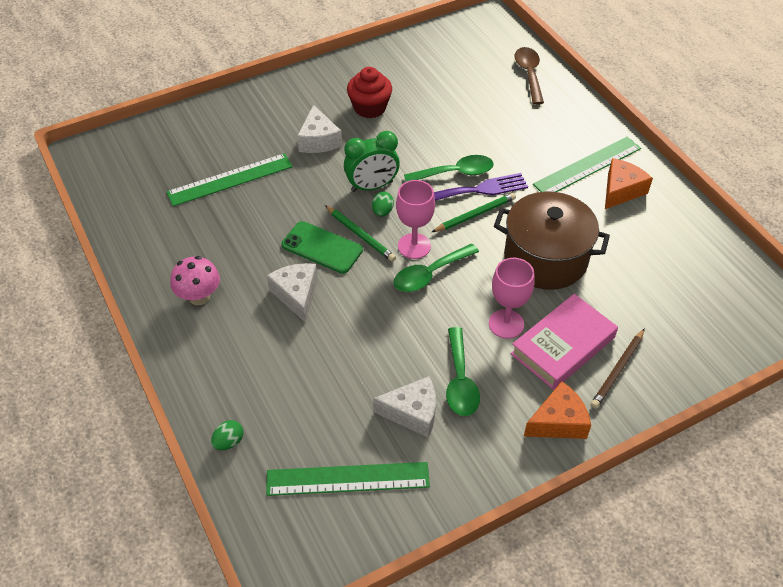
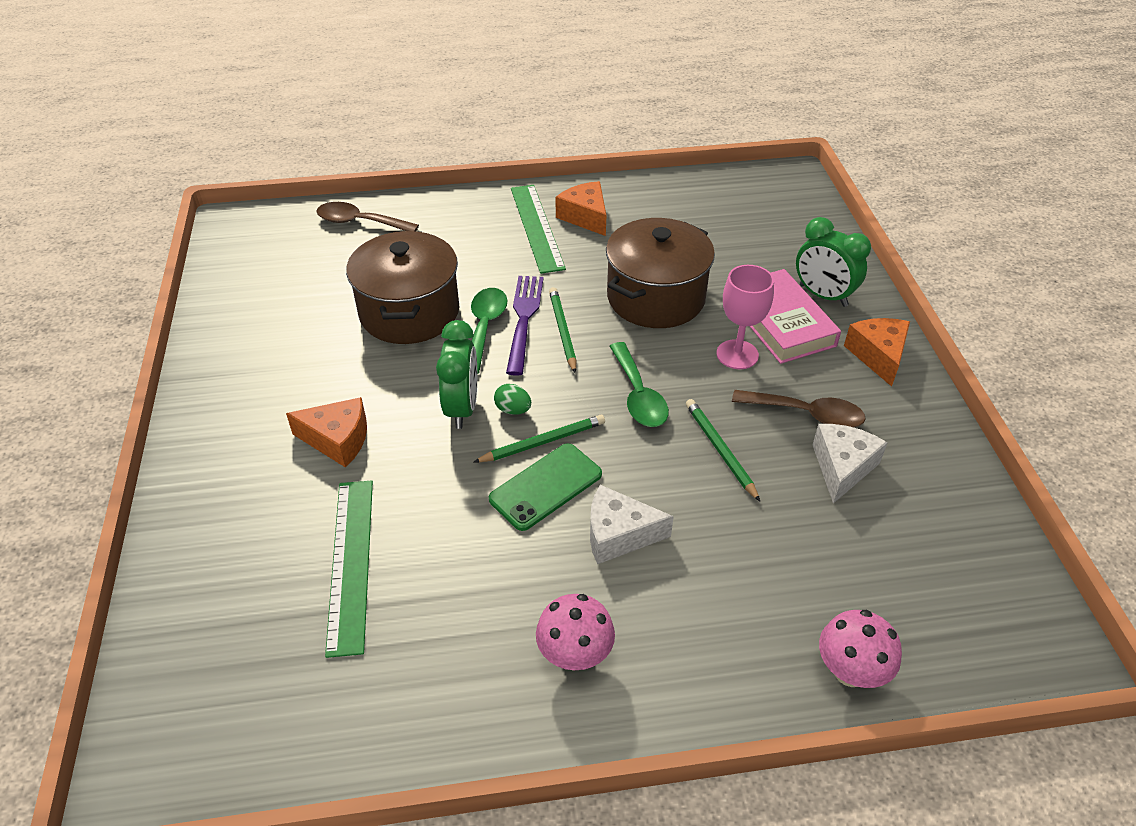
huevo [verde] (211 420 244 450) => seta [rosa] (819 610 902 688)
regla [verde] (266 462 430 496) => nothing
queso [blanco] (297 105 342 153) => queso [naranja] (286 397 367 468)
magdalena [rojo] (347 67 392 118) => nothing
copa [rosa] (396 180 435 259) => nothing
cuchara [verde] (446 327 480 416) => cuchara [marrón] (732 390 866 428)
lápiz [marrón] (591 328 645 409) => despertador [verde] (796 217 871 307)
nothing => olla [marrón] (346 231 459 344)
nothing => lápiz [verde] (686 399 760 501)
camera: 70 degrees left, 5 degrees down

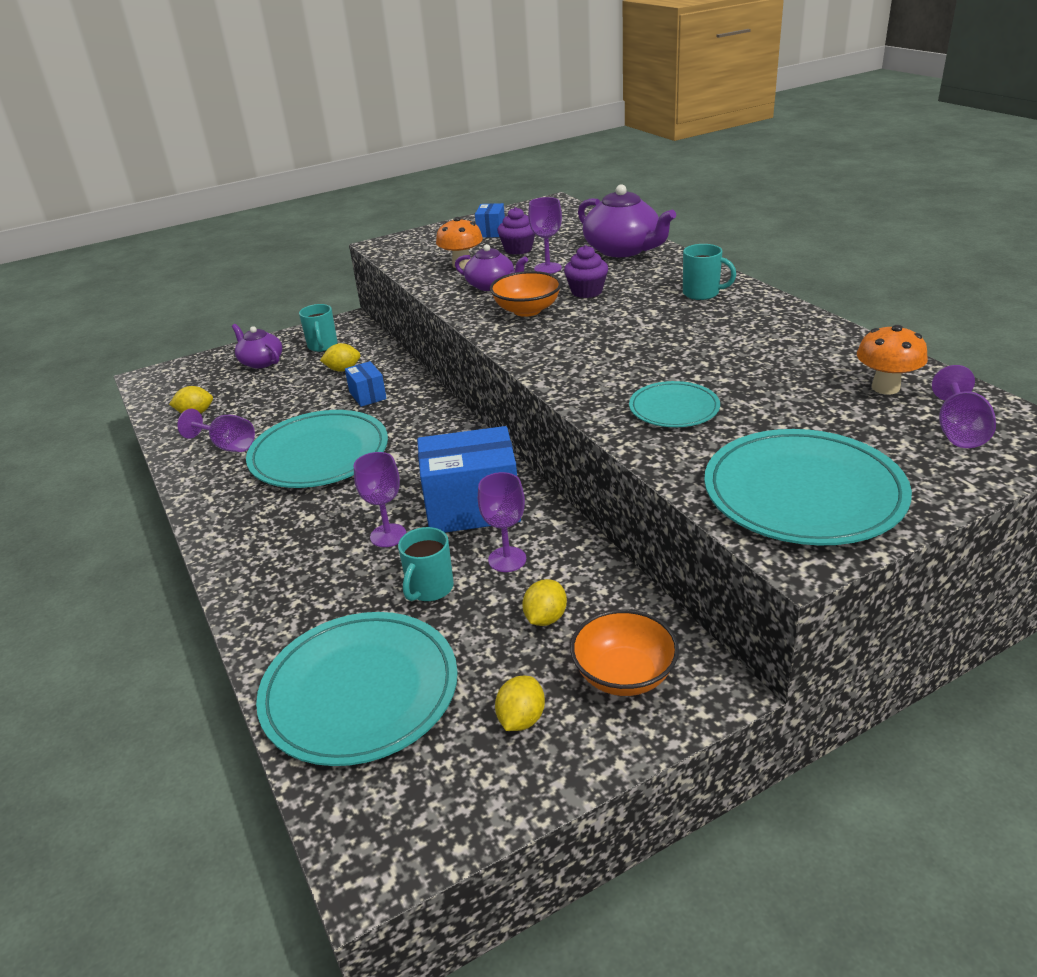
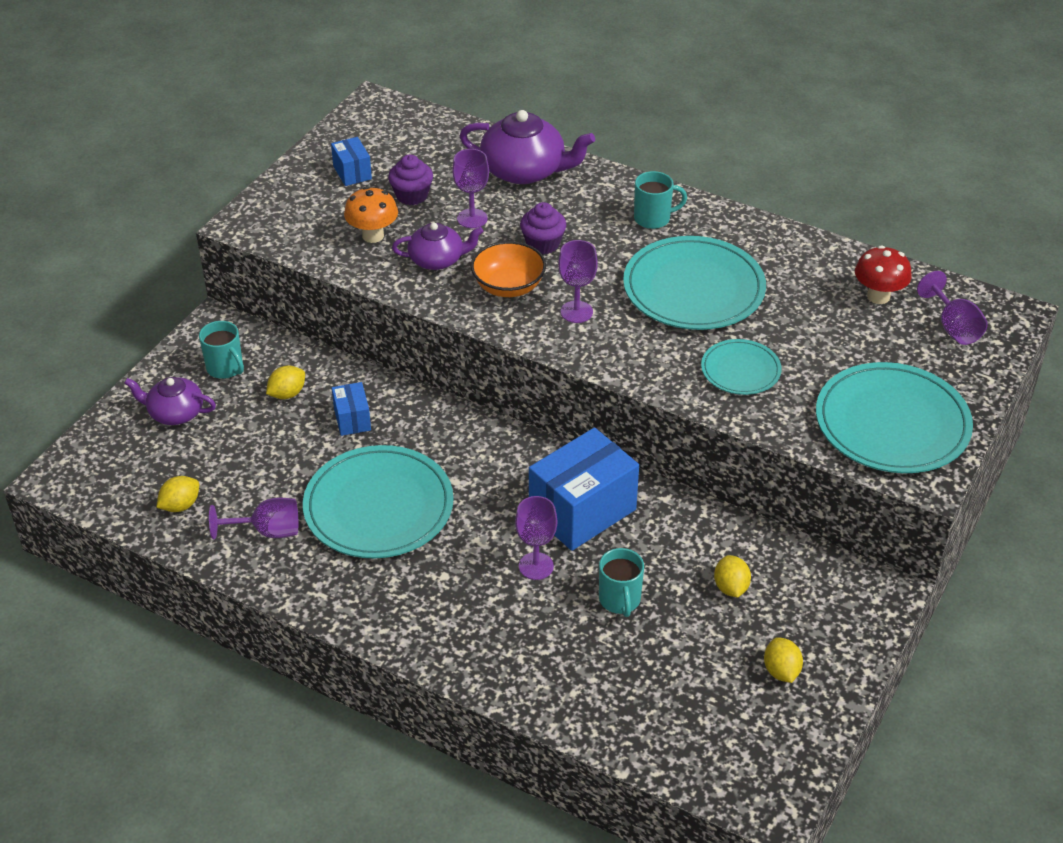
plato [turquesa] (256 612 458 766) => plato [turquesa] (623 236 766 330), move
caja [azul] (345 361 387 407) => caja [azul] (332 382 371 436), 45 degrees clockwise
copa [morado] (478 472 526 572) => copa [morado] (558 240 598 323), move
cuenco [naranja] (570 609 679 696) => nothing
seta [naranja] (857 325 928 394) => seta [rojo] (855 245 912 304)
camera: 35 degrees left, 10 degrees up

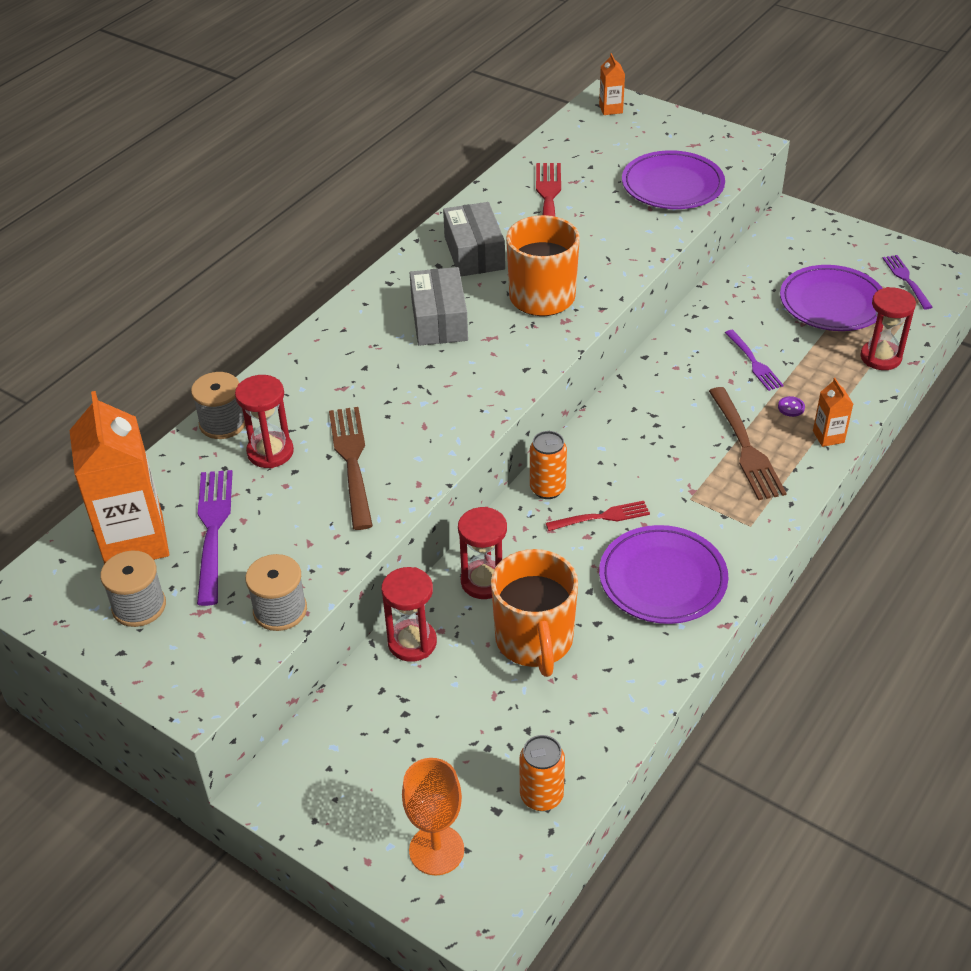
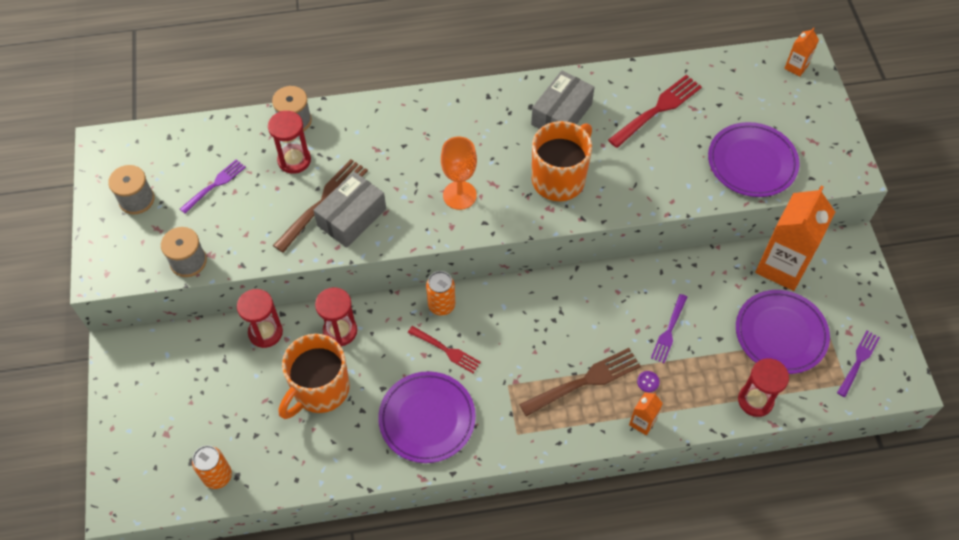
cartón de leche [naranja] (69 391 169 564) => cartón de leche [naranja] (755 186 835 291), move
tenedor [morado] (197 470 233 606) => tenedor [morado] (180 159 246 214), x0.63
copa [naranja] (402 758 464 876) => copa [naranja] (441 137 477 210), move
caja [gris] (410 267 468 346) => caja [gris] (313 172 386 248), move
tenedor [marrón] (709 387 787 500) => tenedor [marrón] (519 348 641 416), 150 degrees counterclockwise
camera: 45 degrees right, 15 degrees up

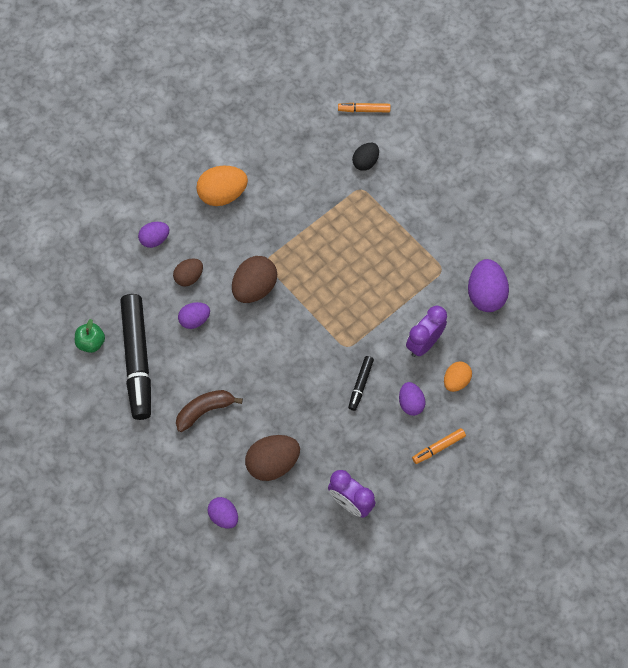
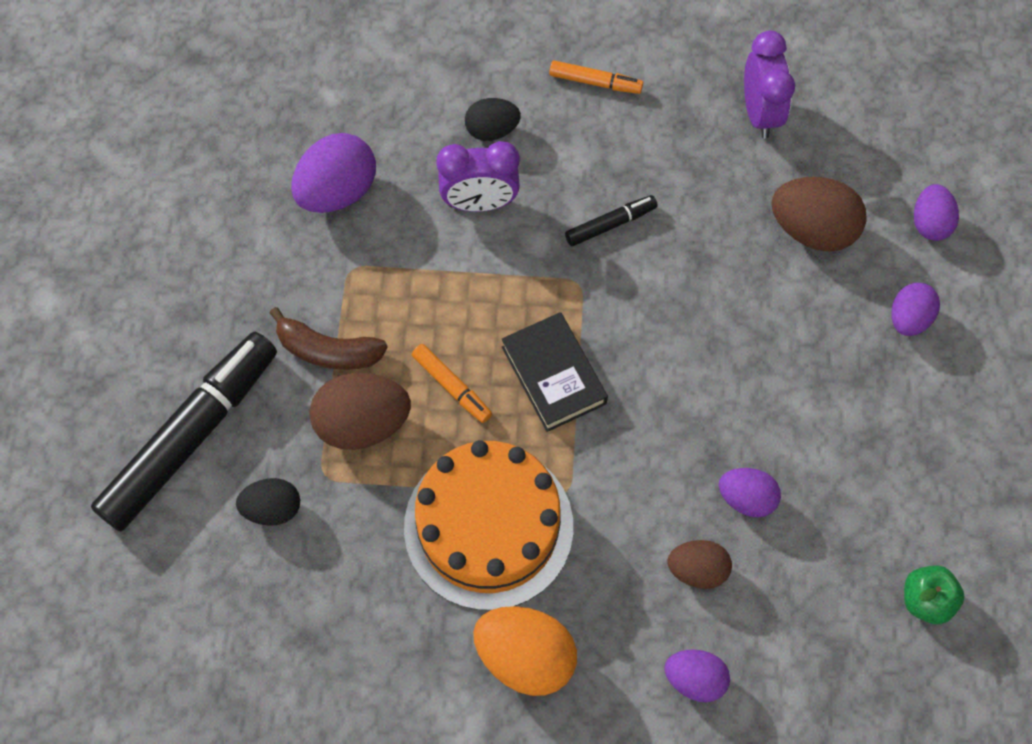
rotulador [negro] (120 294 151 420) => rotulador [negro] (91 332 277 531), move
plátano [marrón] (176 390 243 432) => plátano [marrón] (270 307 388 370), move
huevo [marrón] (232 256 277 303) => huevo [marrón] (309 373 411 450), move
rotulador [naranja] (338 103 391 112) => rotulador [naranja] (412 344 492 423), move
huevo [morado] (399 382 426 416) => huevo [morado] (892 283 940 336), move
huevo [naranja] (444 362 472 392) => huevo [negro] (465 98 521 141)
nothing => tarta [naranja] (404 440 573 610)
nothing => libro [negro] (501 312 608 432)
camera: 135 degrees left, 0 degrees up

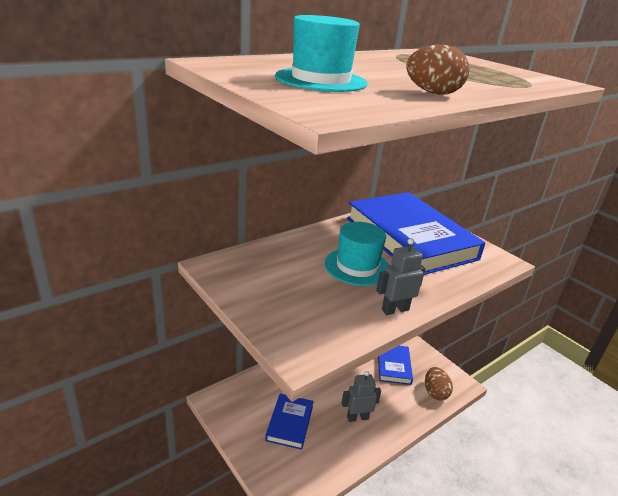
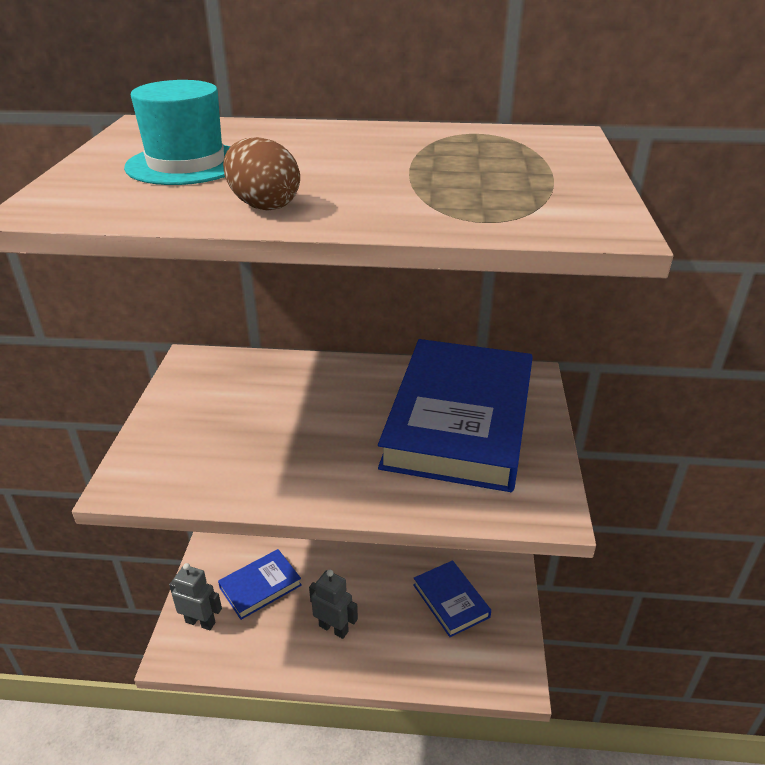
sombrero [turquesa] (325 222 389 286) => nothing
robot [gris] (376 238 425 315) => robot [gris] (169 563 222 630), move
libro [azul] (378 346 413 385) => libro [azul] (413 560 491 637), 75 degrees counterclockwise
huevo [marrón] (425 367 453 401) => nothing
camera: 45 degrees right, 5 degrees up

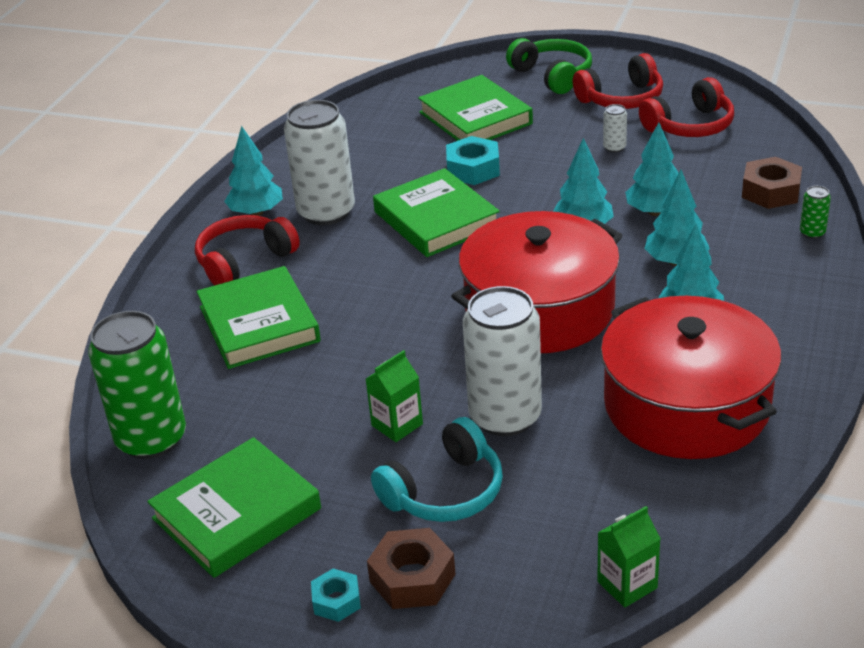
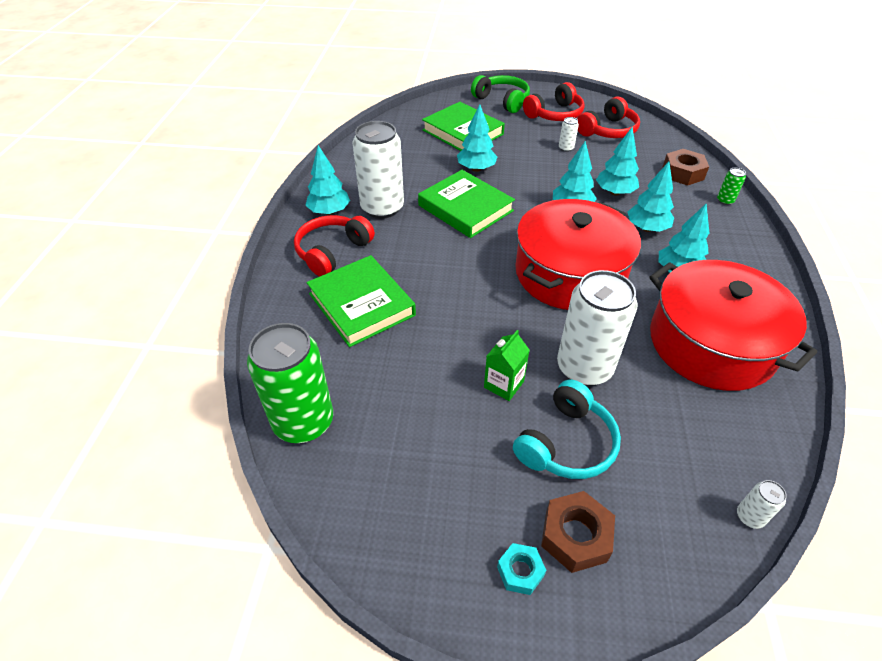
libro [verde] (147 437 321 578) => nothing
tuerca [turquesa] (446 136 500 185) => árbol [turquesa] (457 104 497 172)
cartón de leche [verde] (597 506 661 608) => lata [blanco] (737 480 787 529)
camera: 15 degrees left, 10 degrees up

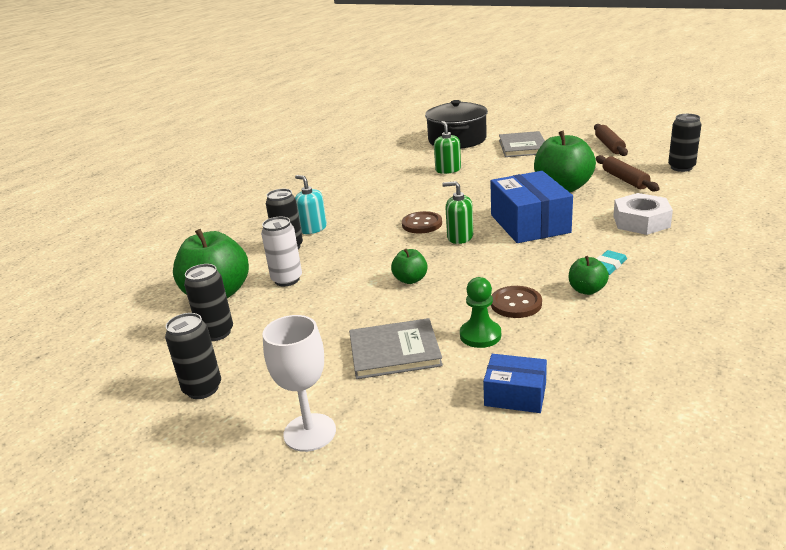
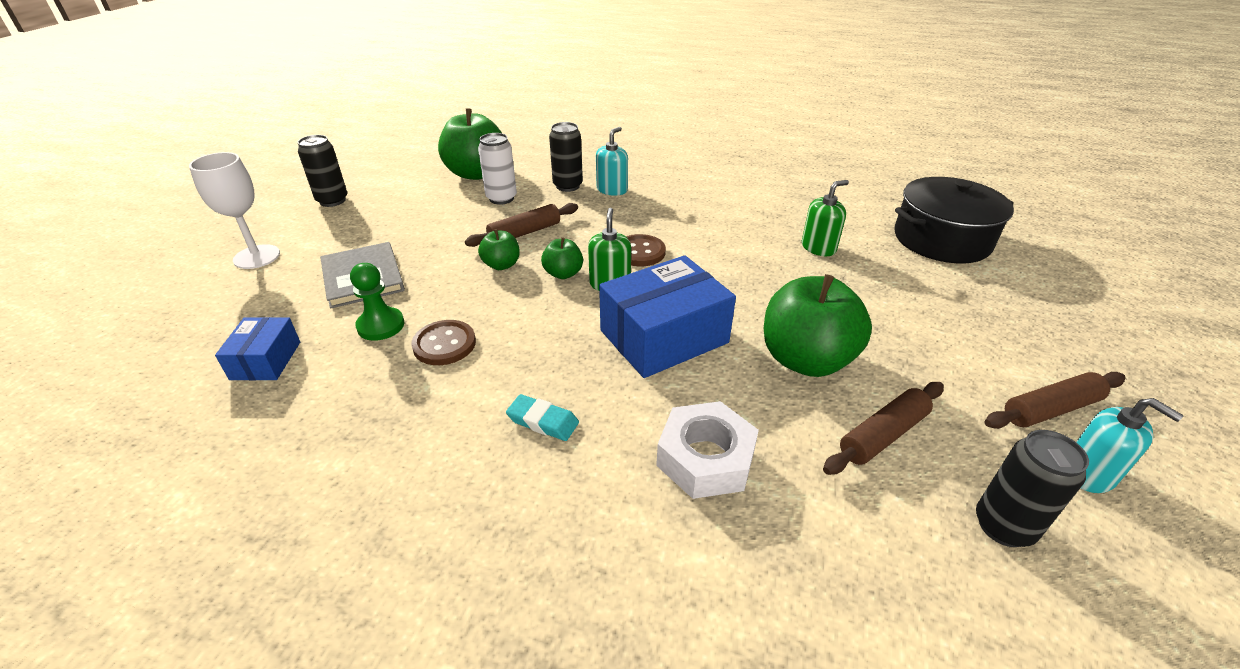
lata [negro] (184 264 233 341) => nothing
libro [gris] (499 131 545 157) => nothing
manzana [verde] (569 256 609 295) => manzana [verde] (541 237 583 279), move
nothing => rodillo [marrón] (465 203 578 247)
nothing => dispensador de jabón [turquesa] (1076 398 1184 493)
camera: 70 degrees right, 10 degrees up

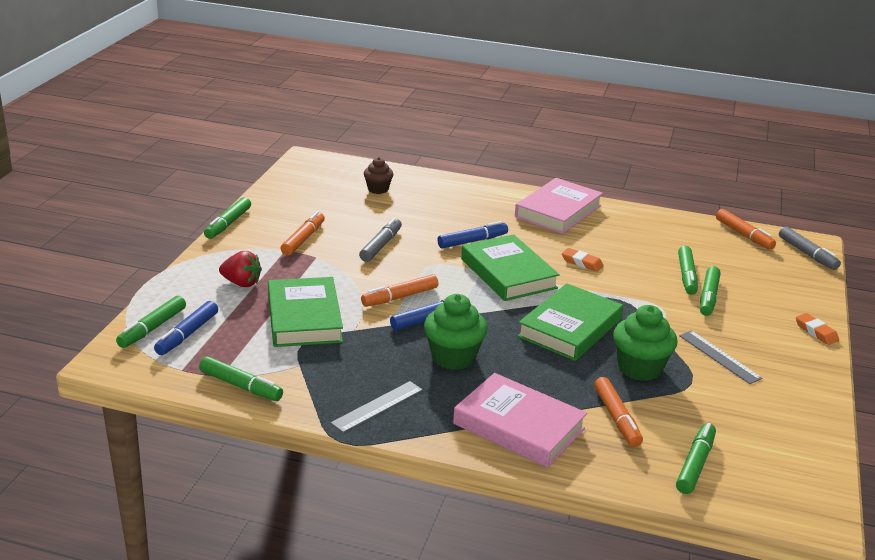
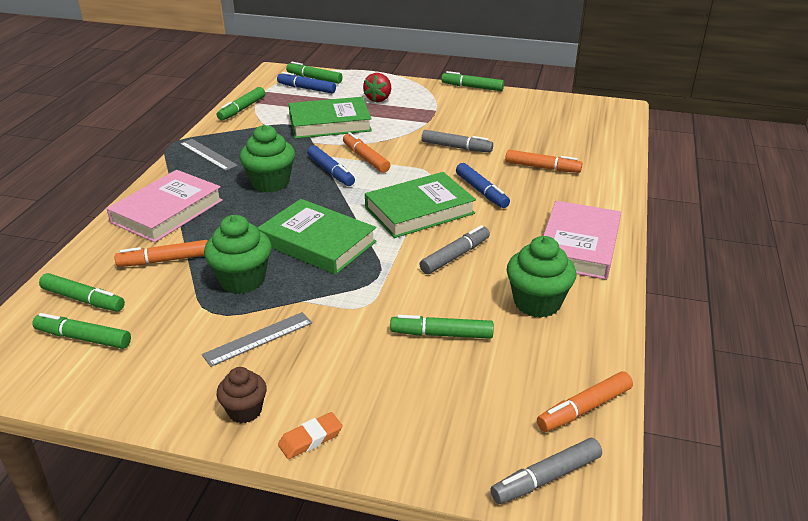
rotulador [naranja] (280 211 325 256) => rotulador [naranja] (505 150 582 173), move
magdalena [marrón] (364 157 393 194) => magdalena [marrón] (217 367 267 423), move
libro [rosa] (515 178 603 234) => libro [rosa] (543 201 621 280), 75 degrees clockwise
goma de borrar [naranja] (562 248 604 272) => rotulador [gris] (419 225 490 274)
rotulador [verde] (700 266 721 316) => rotulador [verde] (32 313 131 349), move
nothing => magdalena [verde] (507 236 576 318)
camera: 90 degrees right, 5 degrees up

